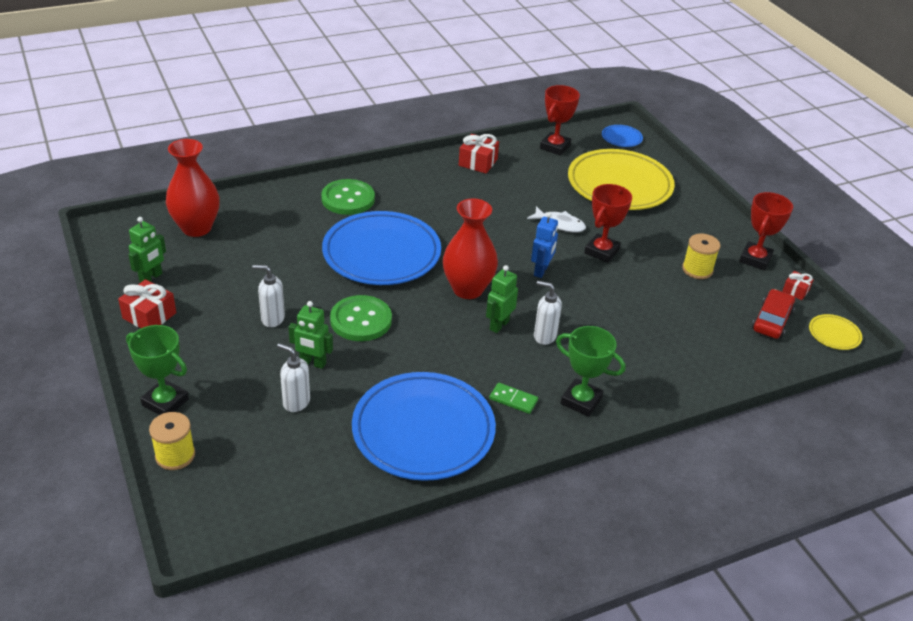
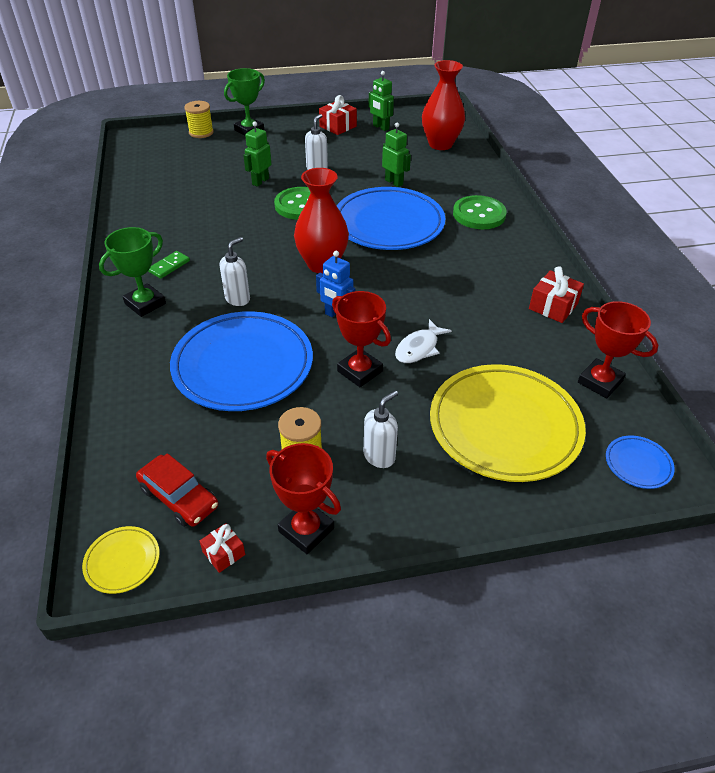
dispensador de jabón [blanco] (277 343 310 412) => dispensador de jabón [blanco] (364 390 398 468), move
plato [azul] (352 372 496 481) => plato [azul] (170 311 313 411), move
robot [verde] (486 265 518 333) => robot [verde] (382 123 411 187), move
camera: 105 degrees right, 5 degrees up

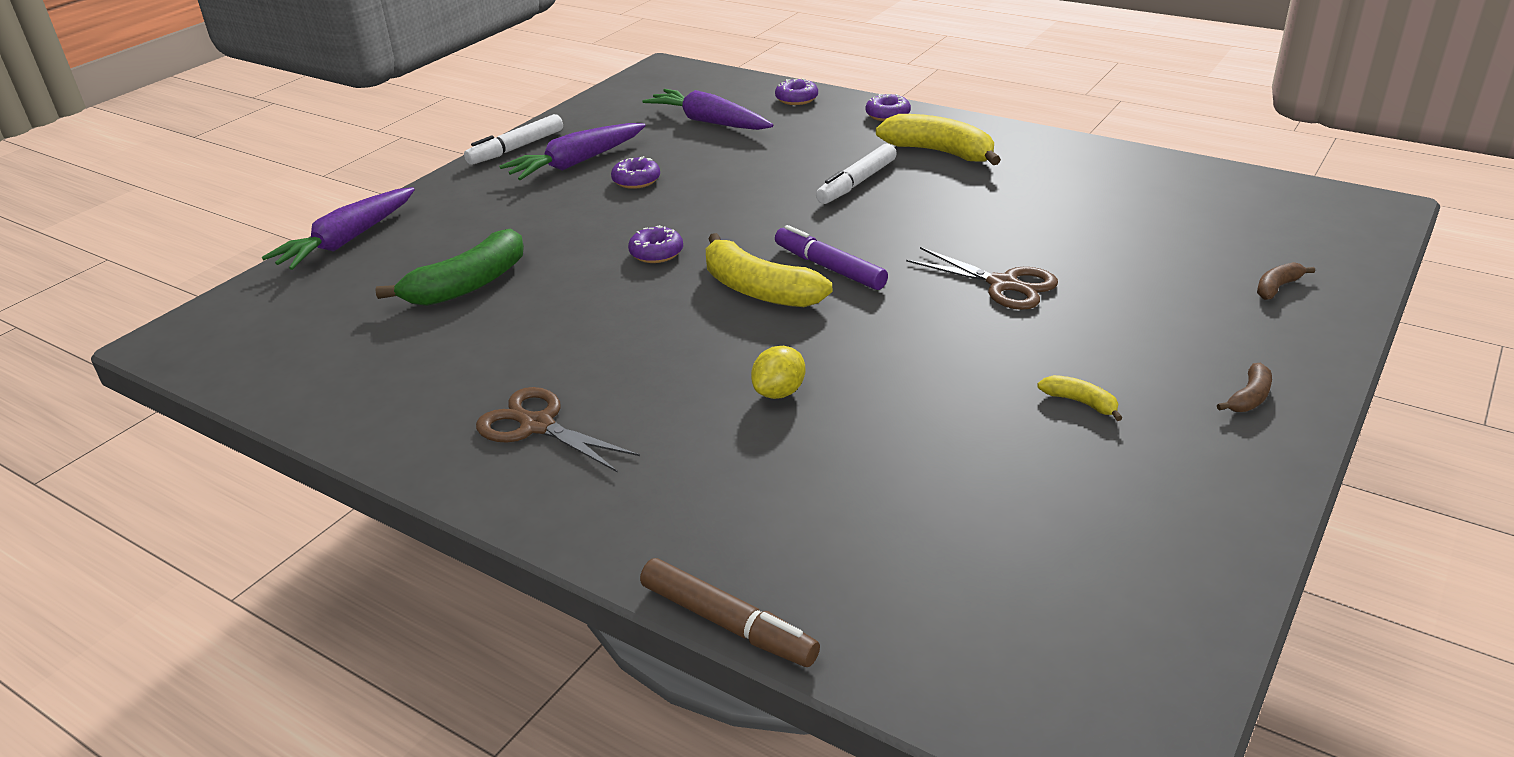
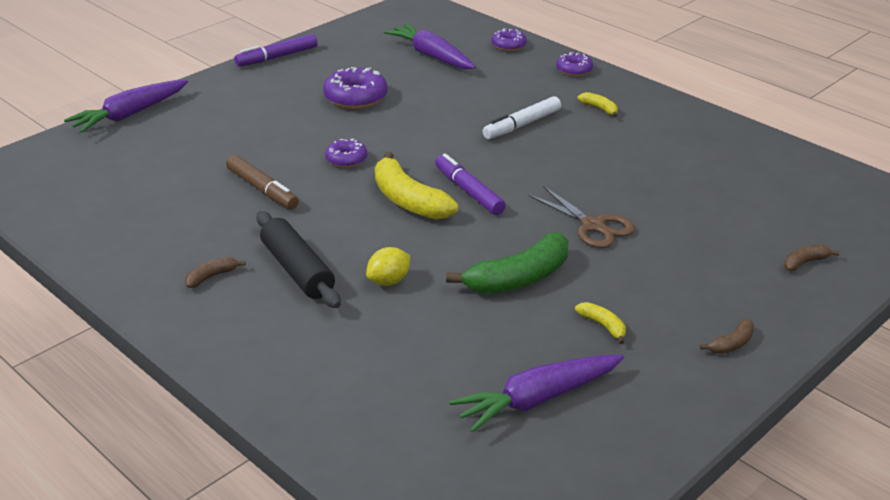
plátano [verde] (375 228 524 306) => plátano [verde] (446 233 569 294), move
rotulador [blanco] (464 114 563 165) => rotulador [morado] (234 34 318 67)
tijeras [marrón] (476 387 640 473) => plátano [marrón] (185 257 246 288)
zanahoria [morado] (499 123 646 180) => zanahoria [morado] (449 355 624 433), move
rosquilla [morado] (611 156 660 189) => rosquilla [morado] (323 67 388 109), x1.66
rotulador [marrón] (640 558 820 667) => rotulador [marrón] (226 155 299 209), move
plátano [amarillo] (876 114 1001 165) => plátano [amarillo] (578 92 618 117), x0.47
nothing => rodillo [negro] (256 211 341 308)
camera: 10 degrees right, 0 degrees up

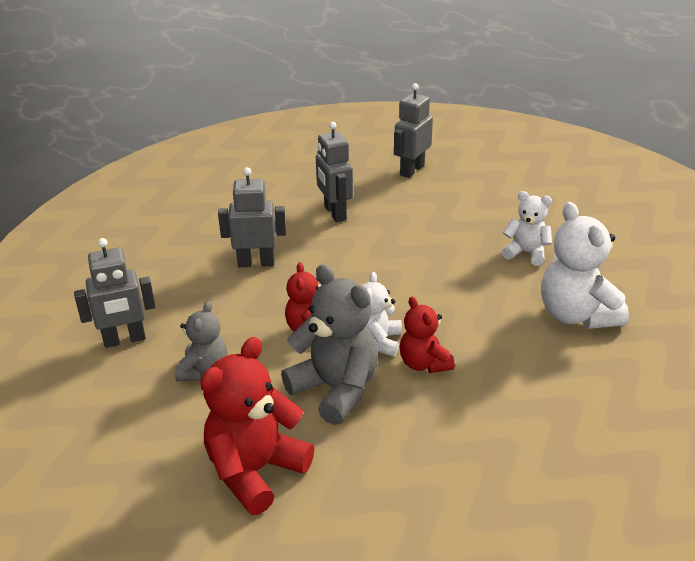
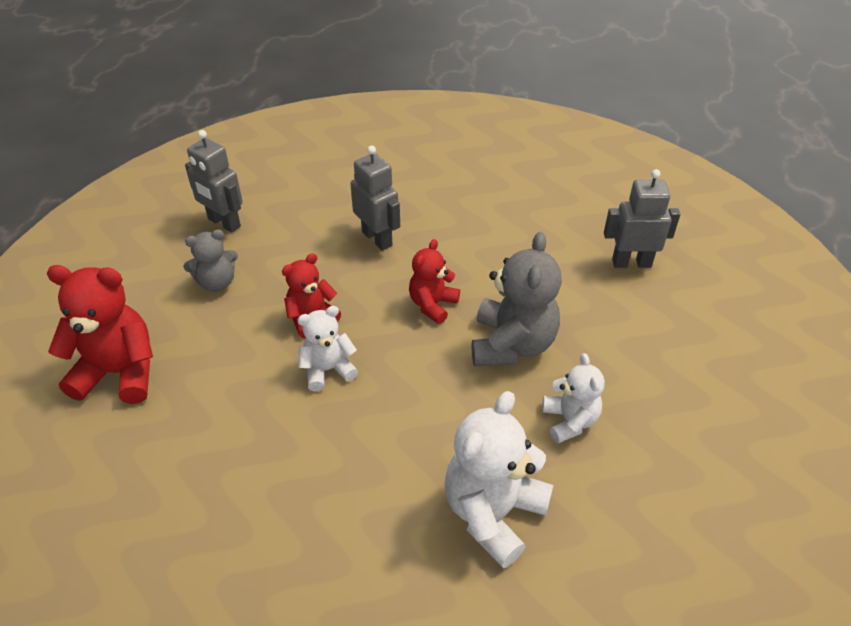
osito [gris] (281 264 378 425) => osito [gris] (472 232 562 366), move
robot [gris] (316 122 353 222) => nothing
osito [rojo] (400 296 454 373) => osito [rojo] (409 239 460 324), move
camera: 55 degrees right, 10 degrees up

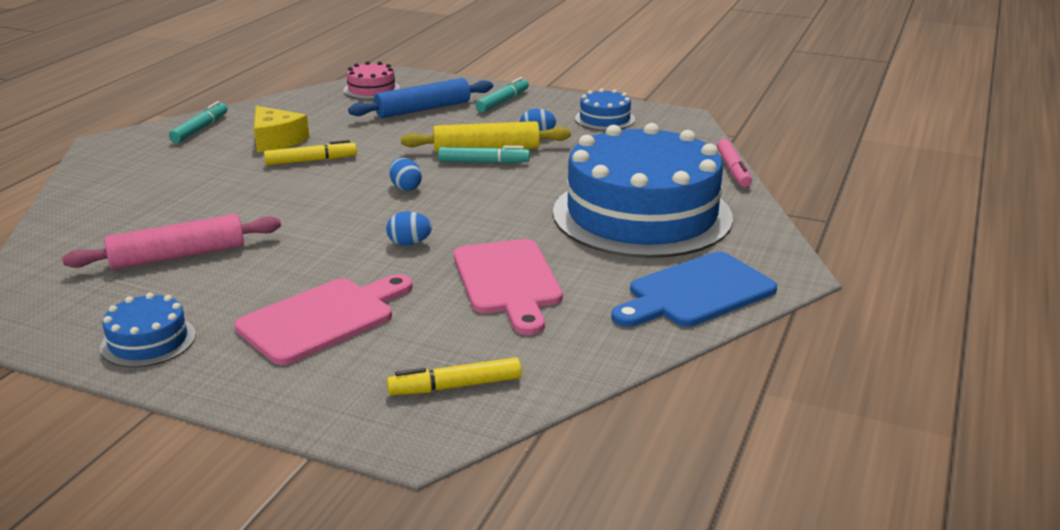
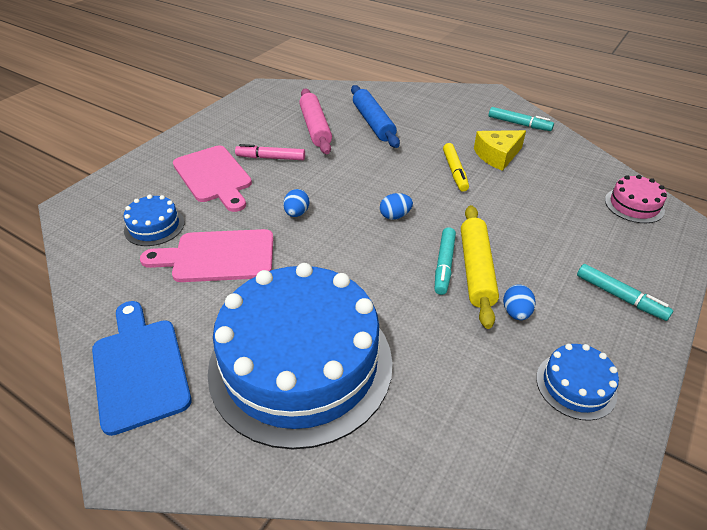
tarta [azul] (100 293 196 367) => tarta [azul] (123 195 184 246), move
rodillo [azul] (348 78 493 118) => rodillo [azul] (351 85 400 148), move
rotulador [amarillo] (387 357 522 395) => nothing
rotulador [rosa] (717 139 752 187) => rotulador [rosa] (235 144 305 160), move
camera: 100 degrees right, 15 degrees up

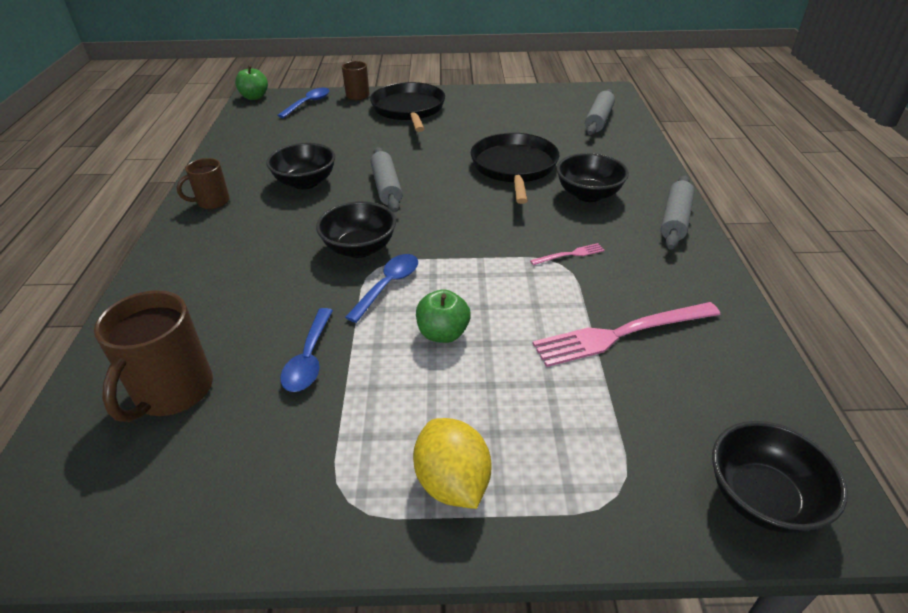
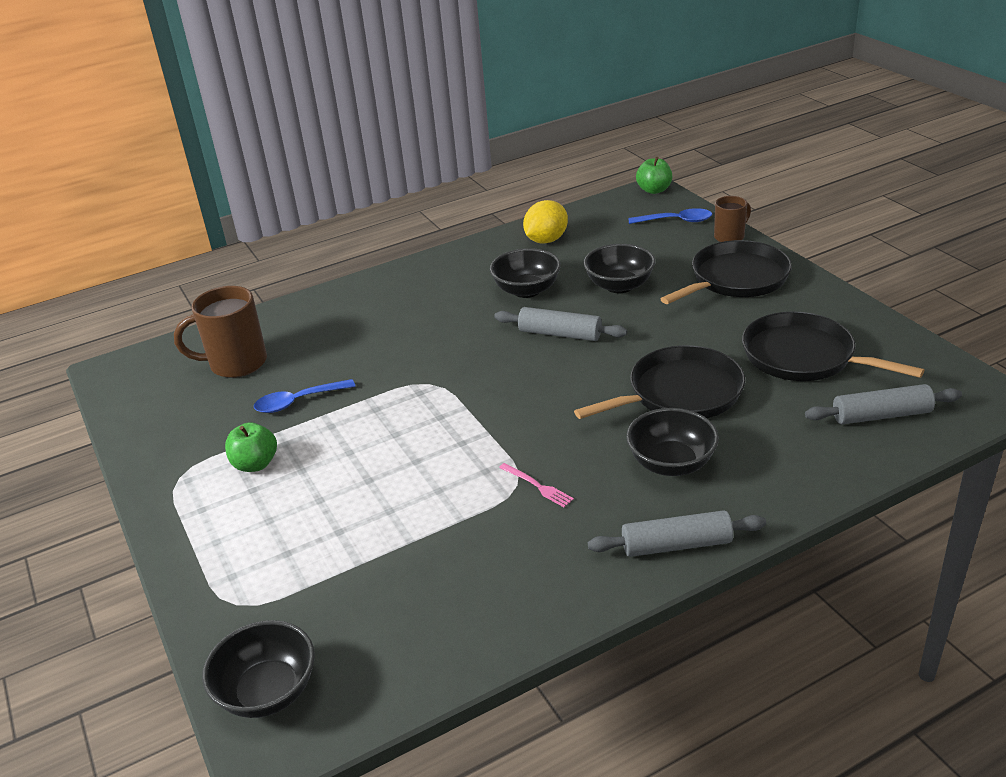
taza [marrón] (176 158 230 209) => nothing
cuenco [negro] (316 201 396 258) => cuenco [negro] (584 244 655 293), move
cuchara [azul] (345 254 418 323) => nothing
rodillo [gris] (370 147 403 212) => rodillo [gris] (494 307 627 341), 60 degrees clockwise
limón [amarillo] (413 418 491 509) => limón [amarillo] (523 200 568 244), move
manzana [verde] (416 289 471 343) => manzana [verde] (225 422 277 472), move
tenedor [rosa] (532 302 721 367) => nothing
nothing => sartén [negro] (742 312 925 381)
camera: 65 degrees right, 5 degrees down

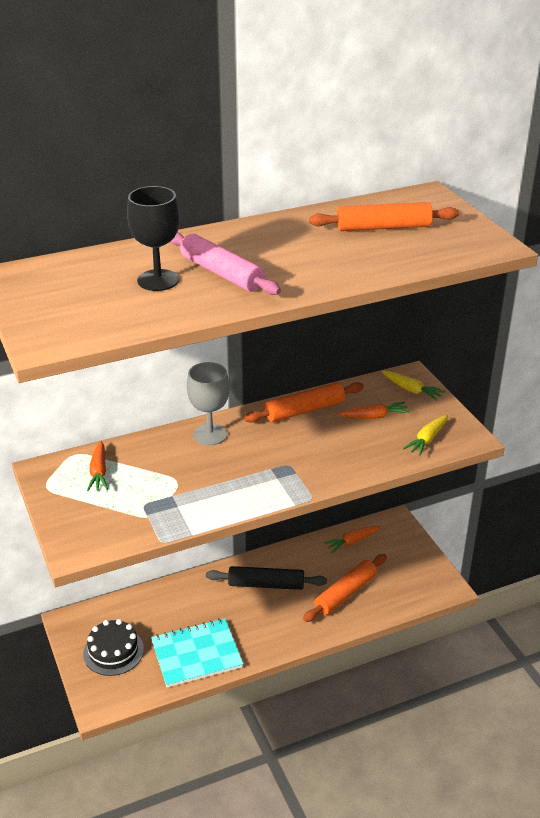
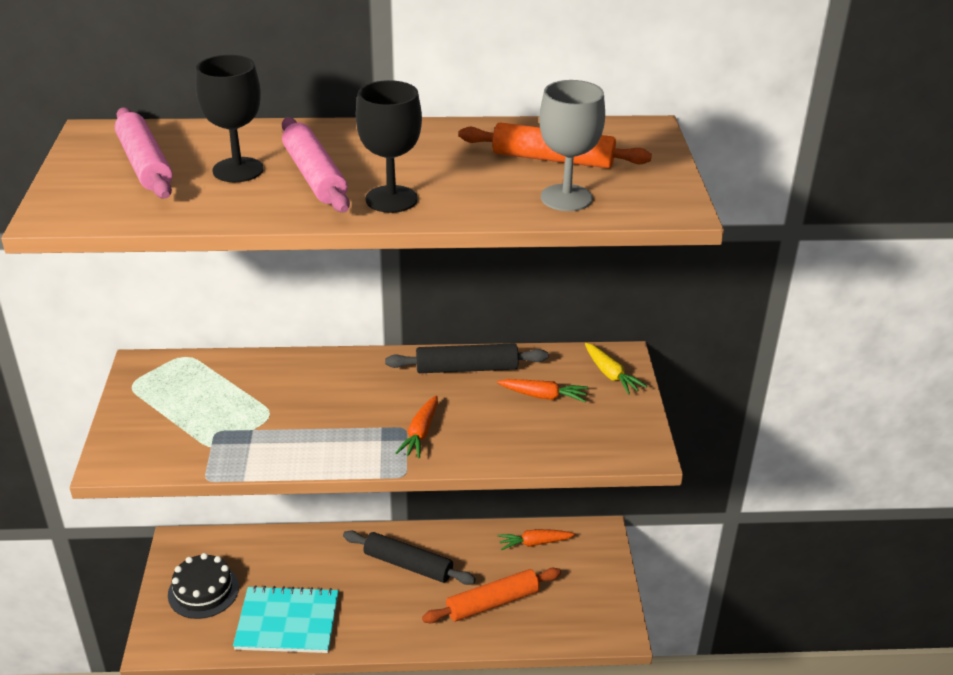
zanahoria [naranja] (87 441 108 491) => zanahoria [naranja] (396 395 438 458), move
copa [gris] (187 362 230 446) => copa [gris] (539 80 605 211), move
rodillo [naranja] (244 382 364 423) => rodillo [negro] (385 343 548 373)
zanahoria [amarillo] (403 415 448 456) => nothing
nothing => rodillo [rosa] (115 107 173 198)
nothing => copa [negro] (356 80 422 213)
camera: 20 degrees right, 0 degrees up

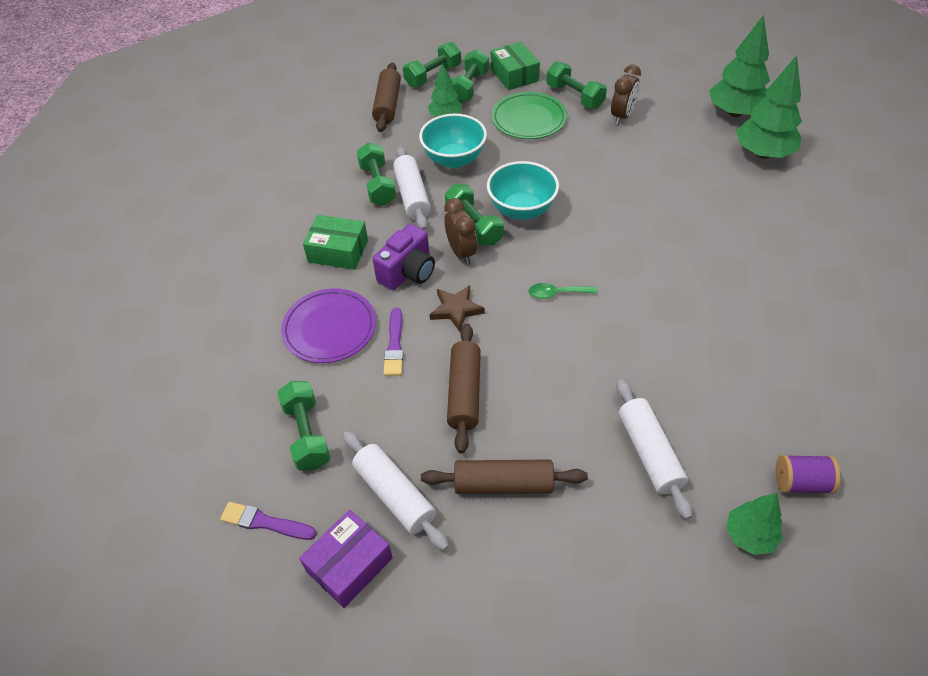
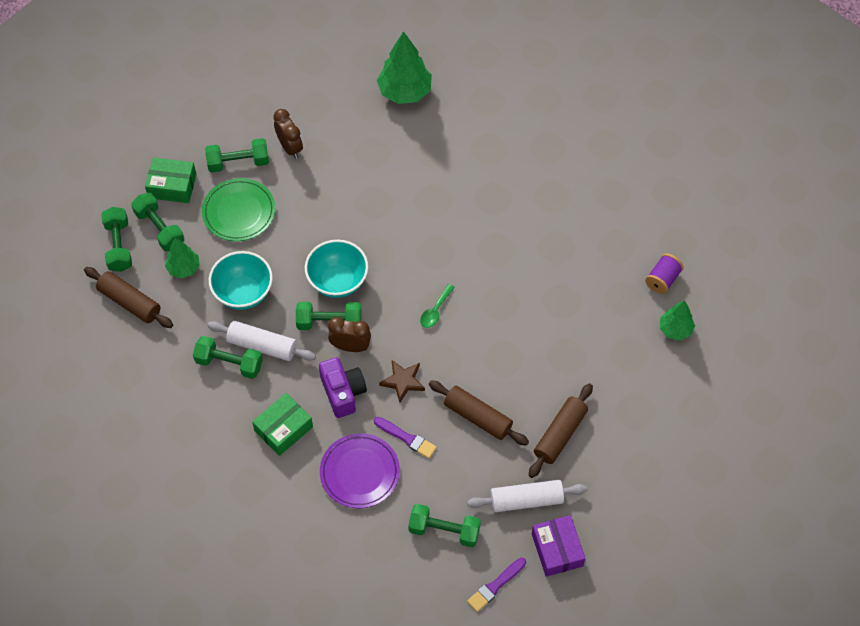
rodillo [blanco] (616 379 692 519) => nothing
árbol [verde] (709 15 770 117) => nothing
camera: 60 degrees left, 10 degrees up

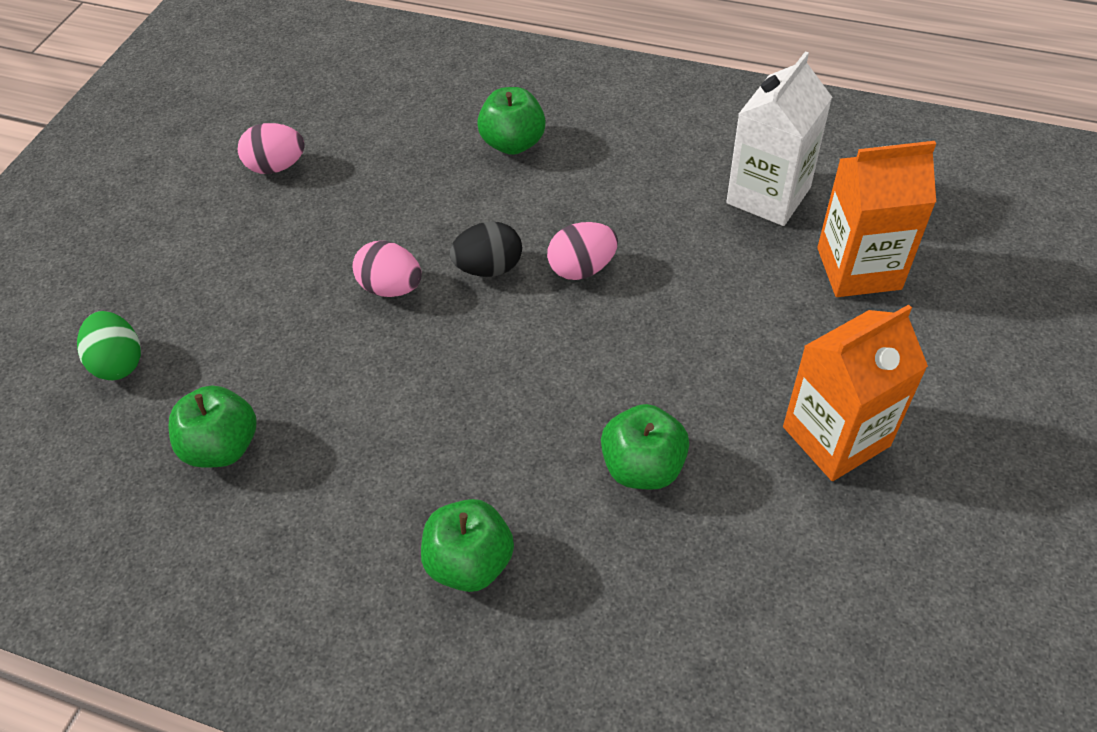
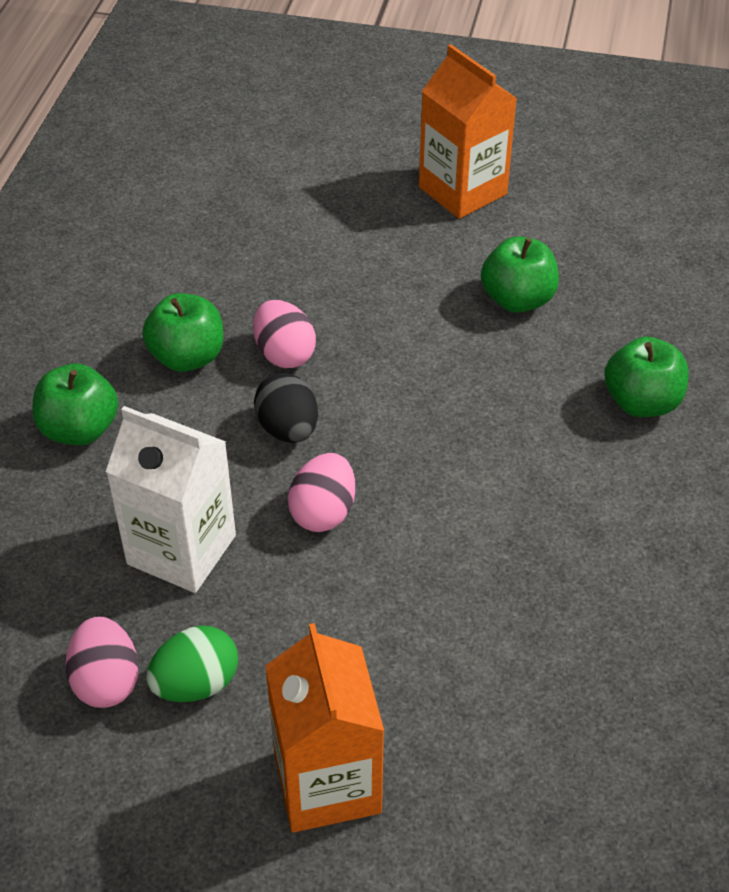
huevo [verde] (77 311 141 380) => huevo [verde] (146 625 238 702), move
manzana [verde] (168 385 257 467) => manzana [verde] (142 293 223 372), move
cartón de leche [blanco] (726 51 832 226) => cartón de leche [blanco] (106 406 236 593), move
cartón de leche [naranja] (817 141 936 297) => cartón de leche [naranja] (265 623 384 833), move
camera: 100 degrees left, 5 degrees down

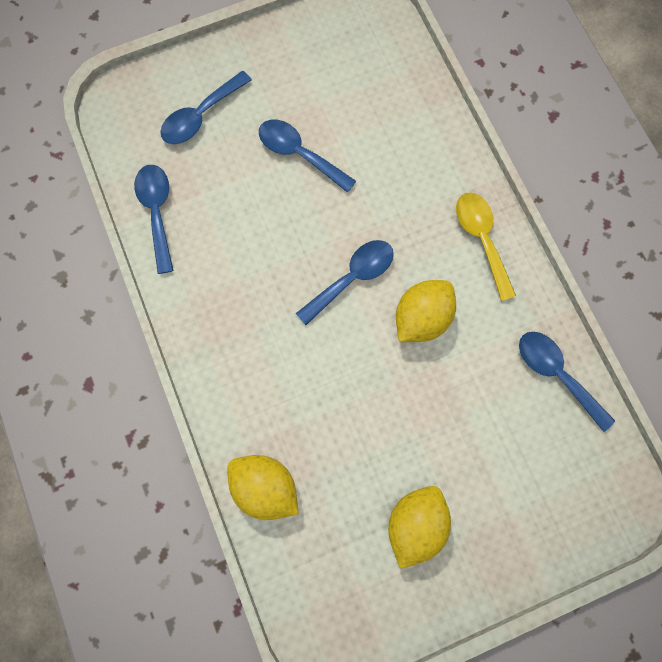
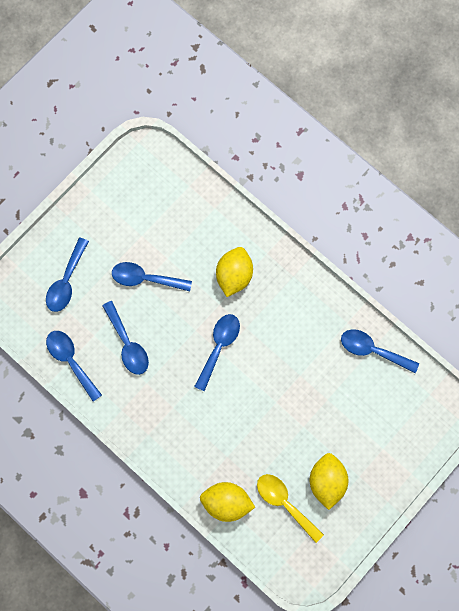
limón [amarillo] (396 280 456 342) => limón [amarillo] (216 247 253 297), move
cuchara [amarillo] (456 192 516 301) => cuchara [amarillo] (257 474 324 543), move
nothing => cuchara [azul] (102 301 149 375)
camera: 25 degrees left, 0 degrees up

